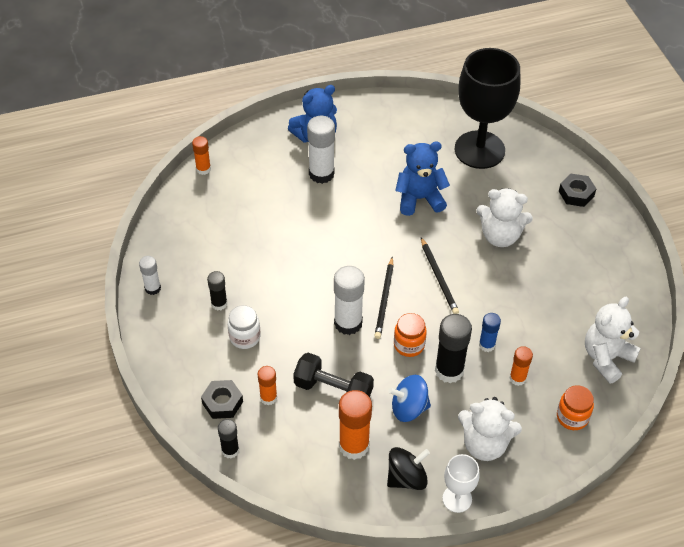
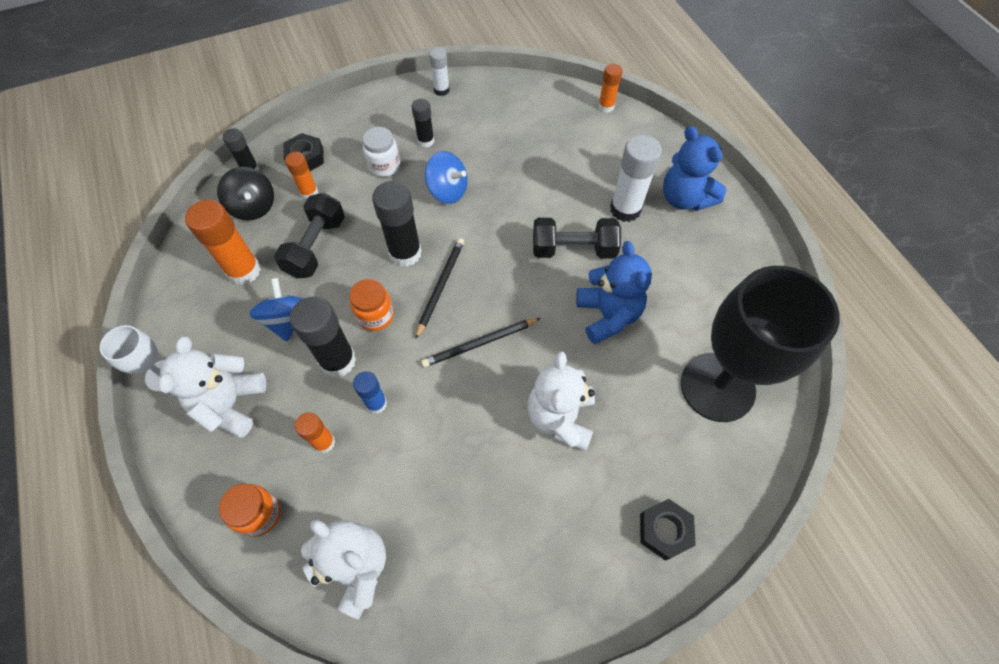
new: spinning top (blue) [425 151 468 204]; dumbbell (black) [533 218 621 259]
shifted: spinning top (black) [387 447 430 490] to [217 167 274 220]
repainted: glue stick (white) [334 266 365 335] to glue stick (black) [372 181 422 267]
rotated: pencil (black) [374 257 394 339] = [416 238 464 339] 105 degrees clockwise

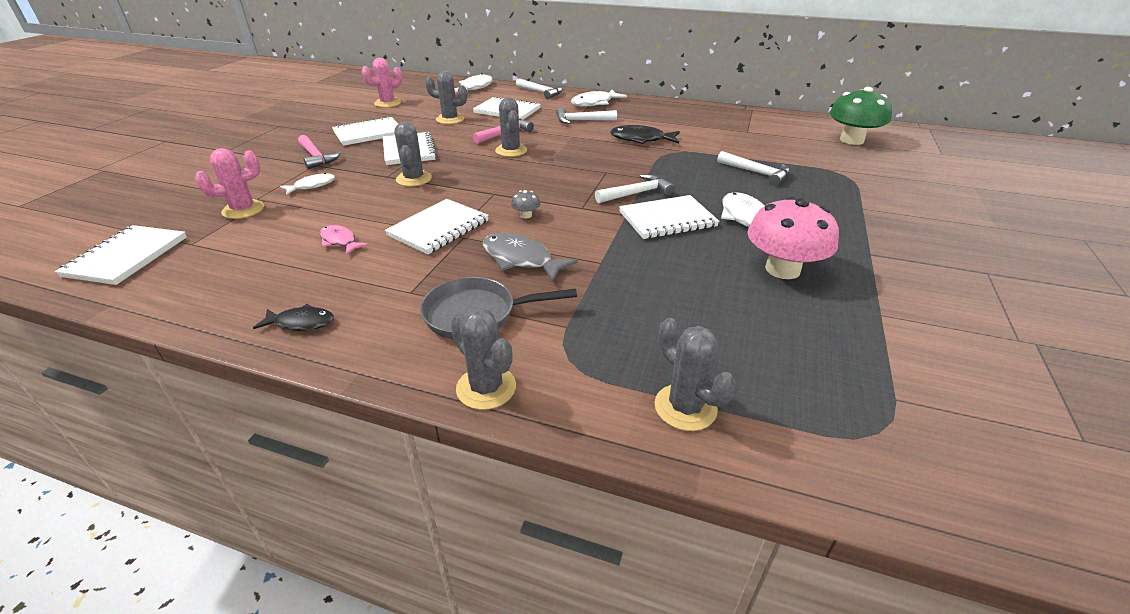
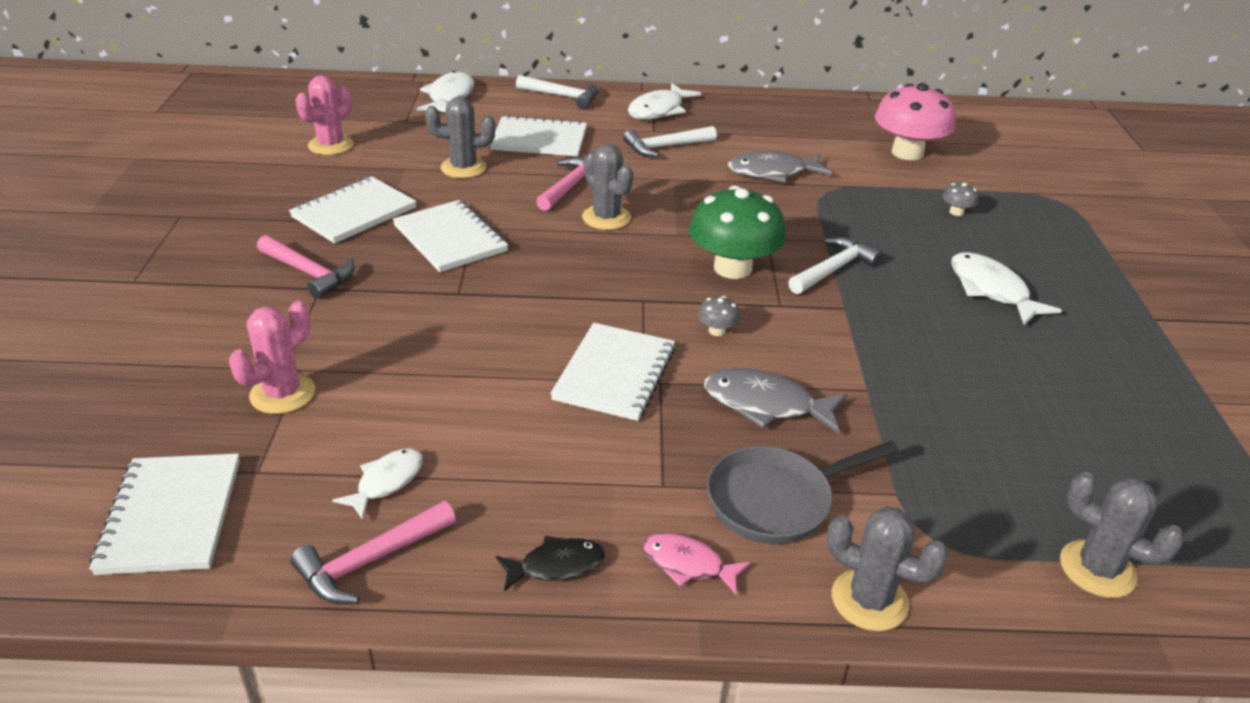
gone: cactus (grey) [394 121 432 186]; notebook (white) [619 195 719 239]
new: hammer (pink) [290 501 456 604]
shifted: fish (white) [280 173 335 195] to [332 448 423 520]; fish (pink) [320 225 369 255] to [643 533 751 596]; mushroom (pink) [747 197 839 279] to [875 83 955 161]; mushroom (green) [830 87 892 145] to [689 186 786 279]
swapped: hammer (white) [717 151 790 186] to mushroom (grey) [942 183 979 216]
repainted: fish (black) [610 125 680 144] to fish (grey) [728 151 832 183]

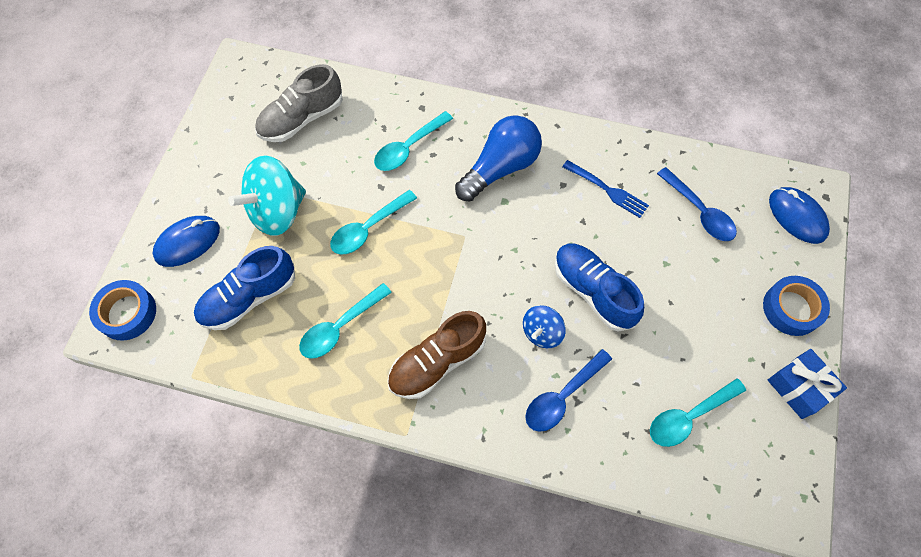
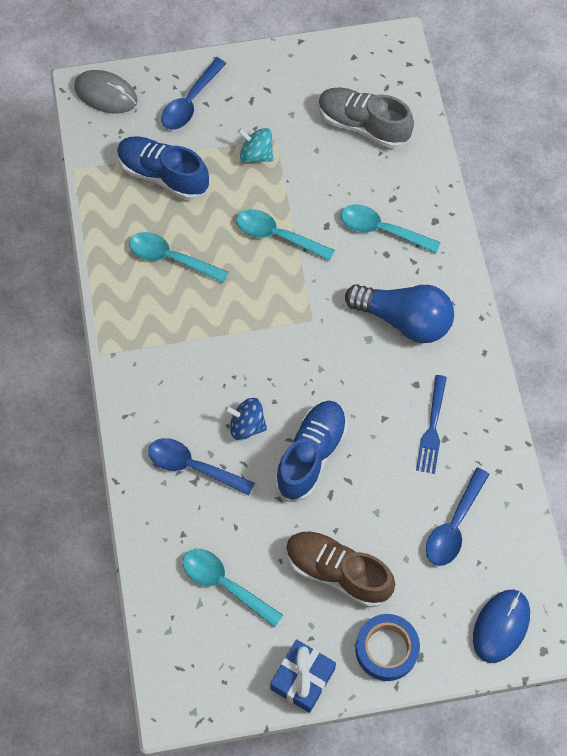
shifted: shoe (brown) [387 311 486 399] to [286 531 395 608]
swapped: tape (blue) [89 280 156 341] to mouse (grey) [74 70 137 113]; mouse (blue) [153 216 220 267] to spoon (blue) [161 58 226 130]
scaled: spinning top (turquoise) [228 155 306 236] = [238 128 274 163] x0.54

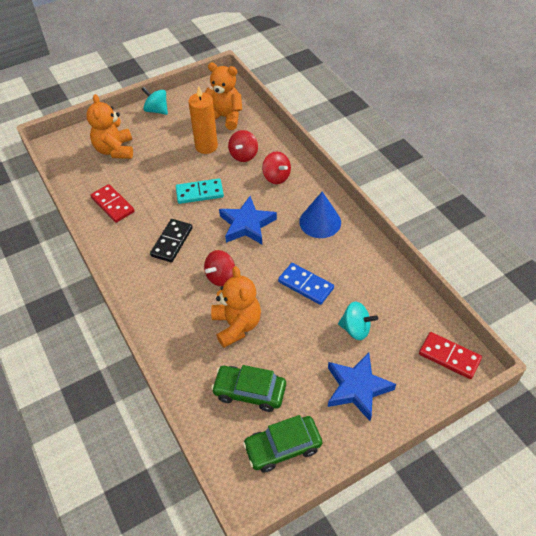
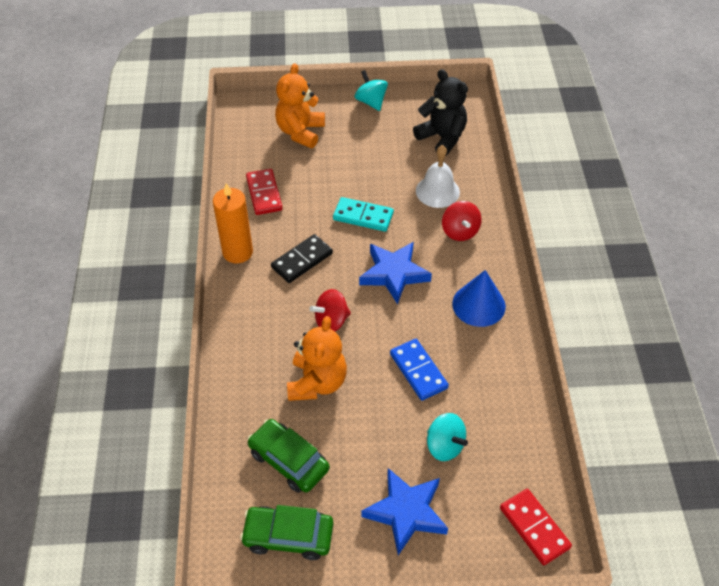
shifted: candle (orange) [188 86 218 154] to [213 183 253 264]
swapped: spinning top (red) [228 130 258 162] to bell (white) [416 145 460 208]
repainted: teddy bear (orange) [205 63 242 130] to teddy bear (black) [413 69 468 156]

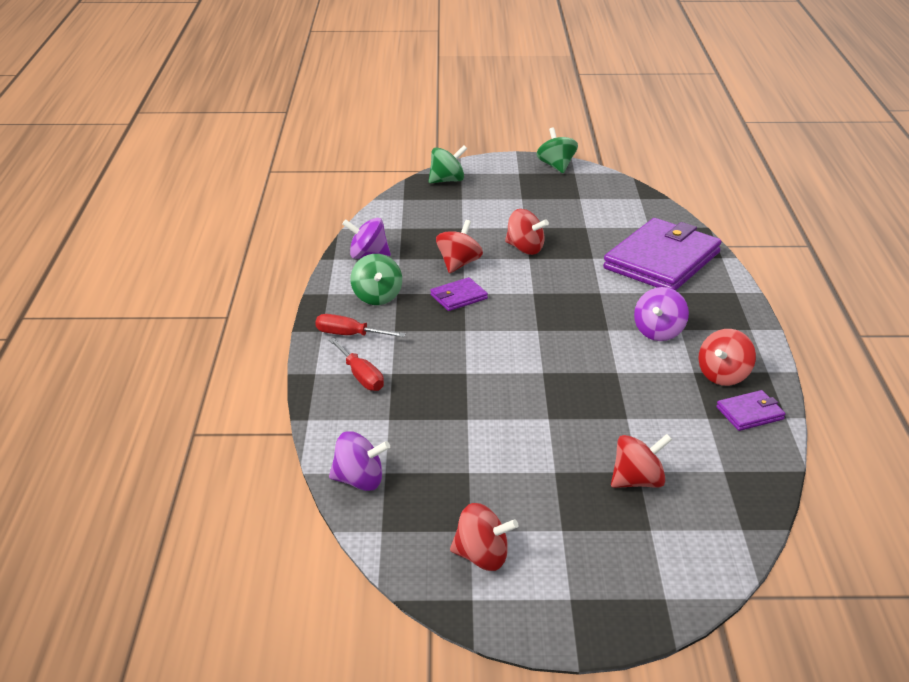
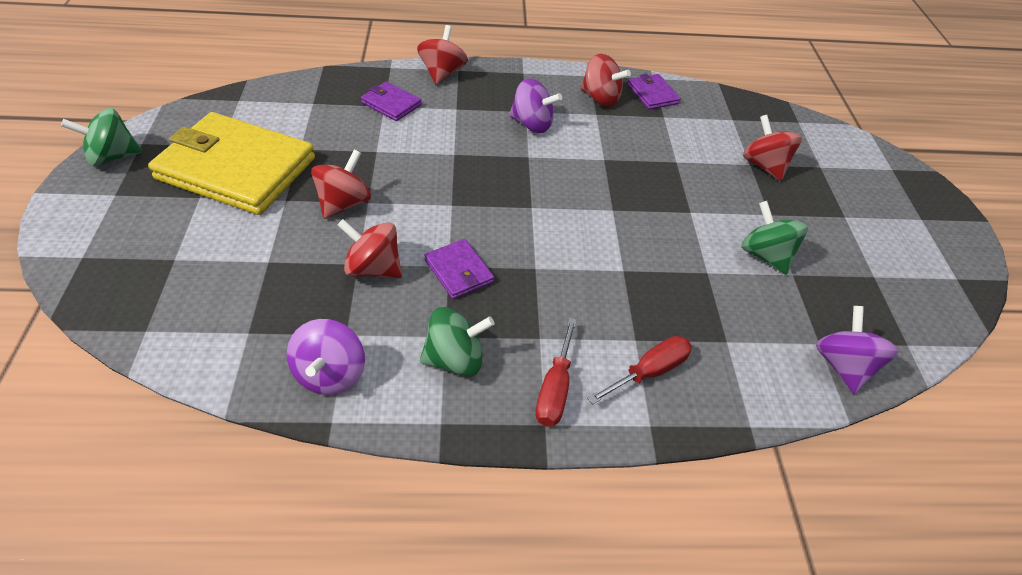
new: wallet (yellow) [148 112 315 215]
shifted: spinning top (green) [428 145 467 183] to [741 201 808 275]; spinning top (red) [450 503 518 571] to [417 25 468 85]
scaled: wallet (purple) [603 218 722 291] = [361 81 422 121] x0.44

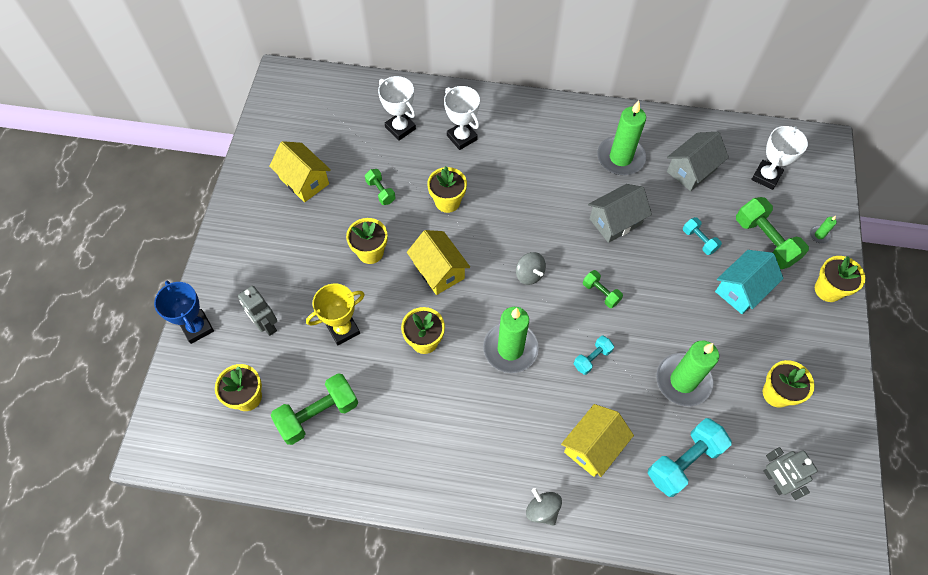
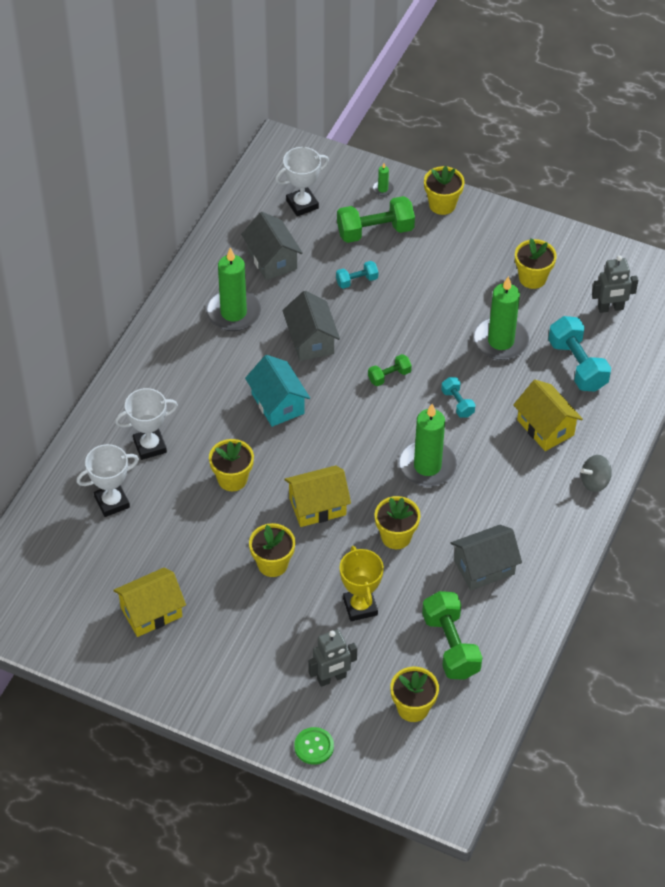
gone: dumbbell (green) [365 169 396 205]; spinning top (grey) [516 252 546 285]
new: house (grey) [451 525 522 590]
shifted: house (turquoise) [715 250 784 314] to [245 355 310 427]
swapped: trophy (blue) [154 281 214 344] to button (green) [294 727 334 765]
rotated: trophy (white) [751 126 808 190] = [275 147 329 216] 75 degrees counterclockwise

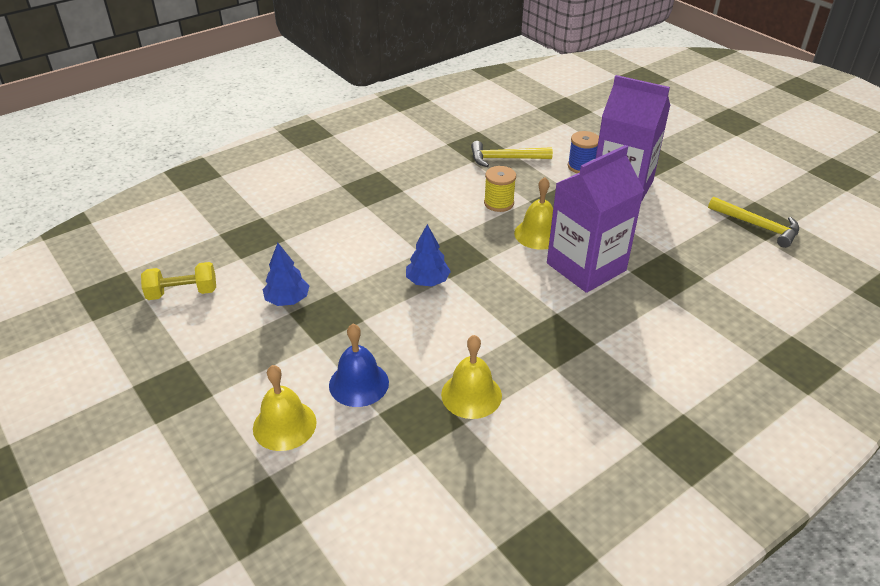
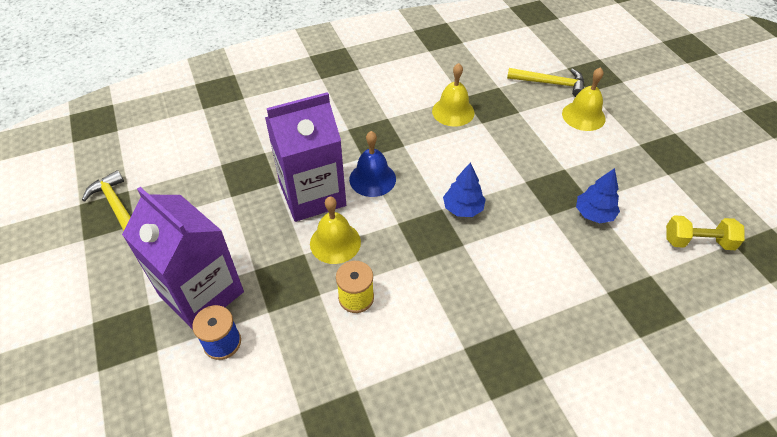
shifted: bell (blue) [329 324 389 407] to [349 131 396 197]; hammer (yellow) [471 141 553 167] to [507 68 584 97]

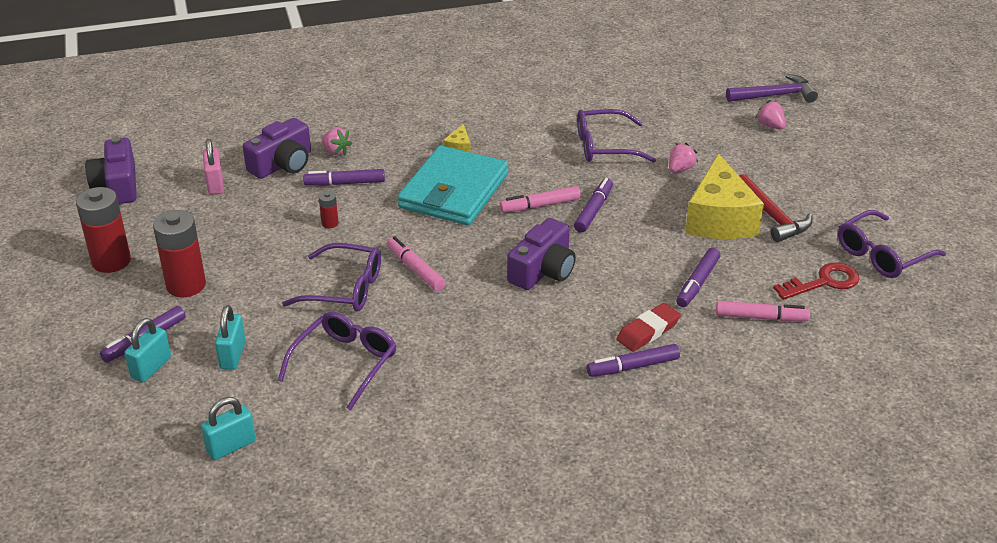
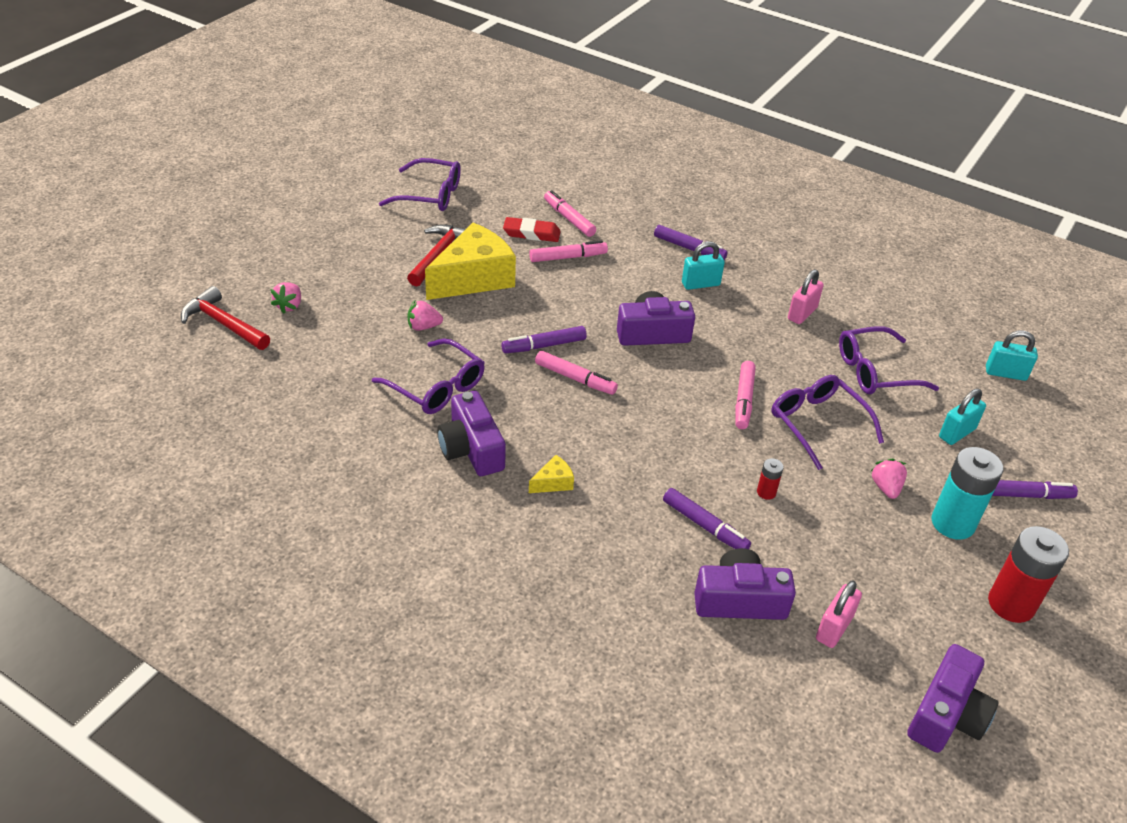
gone: wallet (turquoise) [398 145 508 225]; key (red) [773 262 860 300]
new: camera (purple) [437 391 506 476]; padlock (pink) [788 269 824 324]
shifted: padlock (turquoise) [125 318 171 382] to [682 241 725 290]; strawberry (pink) [322 128 352 155] to [870 459 907 499]; eraser (red) [616 303 681 352] to [503 217 561 242]
repainted: battery (red) [153 210 206 297] to battery (turquoise) [932 447 1003 540]; marker (purple) [676 248 721 307] to marker (pink) [529 240 608 262]; hammer (purple) [726 74 818 103] to hammer (red) [181 286 270 350]

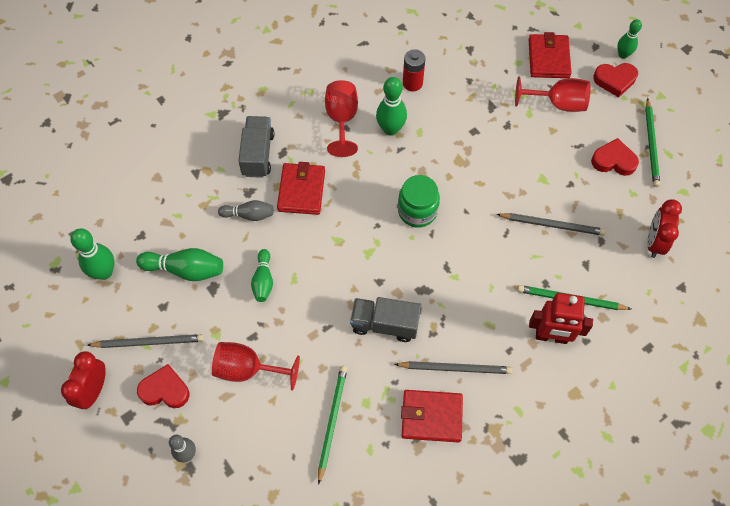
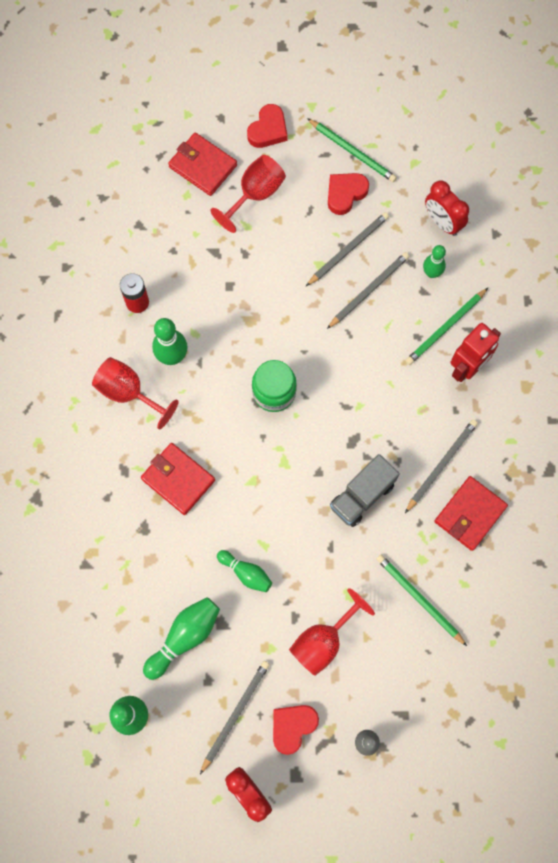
gone: bowling pin (grey) [218 200 274 221]; truck (grey) [238 116 274 178]
new: pencil (grey) [306 212 389 286]
shifted: bowling pin (green) [617 19 642 59] to [423 245 446 278]

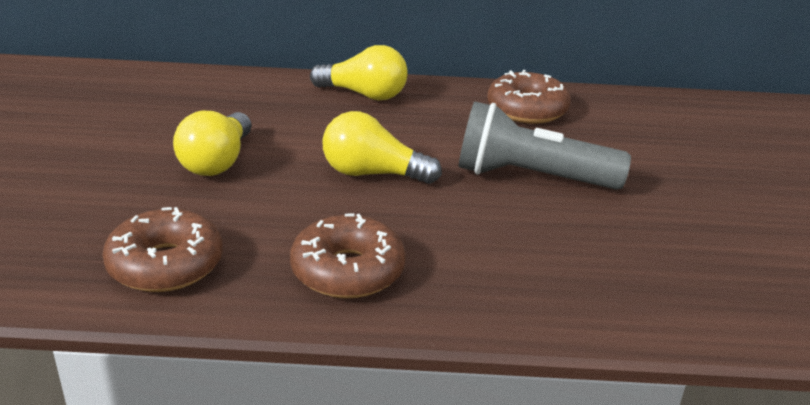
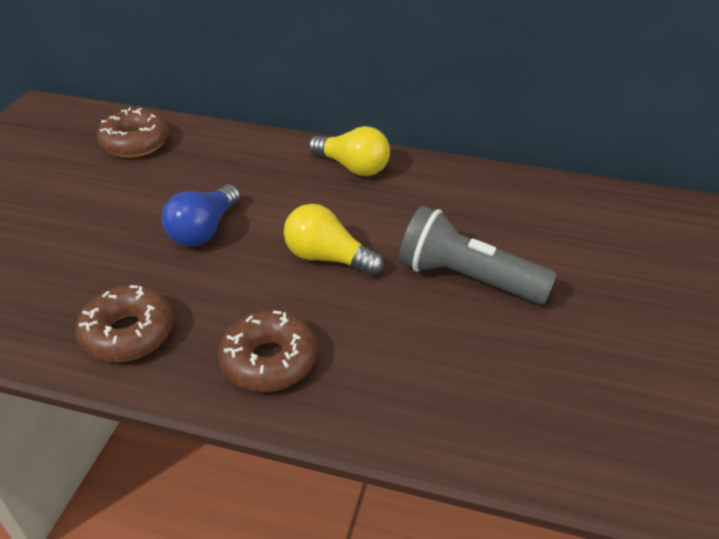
shifted: donut (brown) [487 70 571 124] to [97 108 169 158]
repainted: light bulb (yellow) [173 111 252 176] to light bulb (blue) [162 185 240 246]

